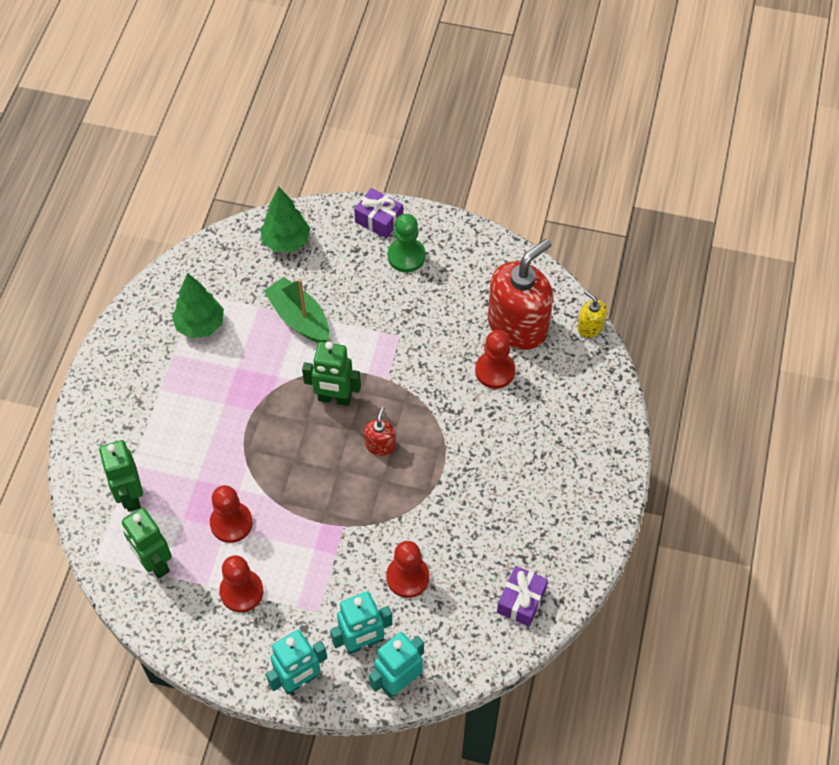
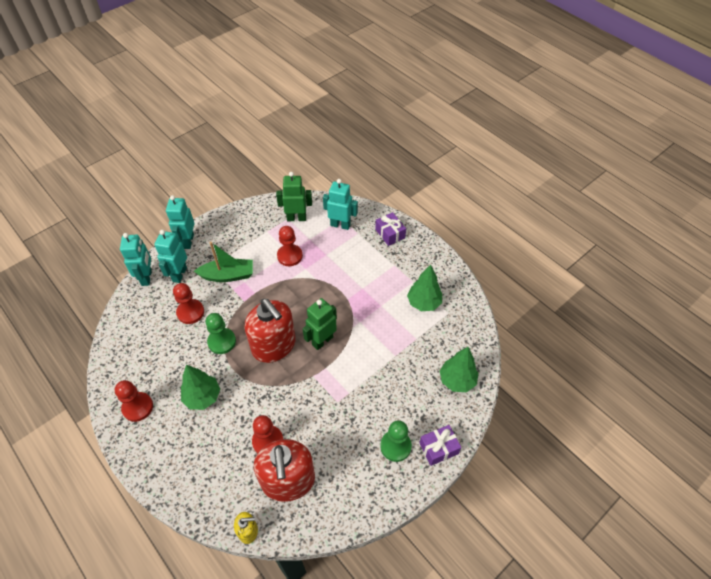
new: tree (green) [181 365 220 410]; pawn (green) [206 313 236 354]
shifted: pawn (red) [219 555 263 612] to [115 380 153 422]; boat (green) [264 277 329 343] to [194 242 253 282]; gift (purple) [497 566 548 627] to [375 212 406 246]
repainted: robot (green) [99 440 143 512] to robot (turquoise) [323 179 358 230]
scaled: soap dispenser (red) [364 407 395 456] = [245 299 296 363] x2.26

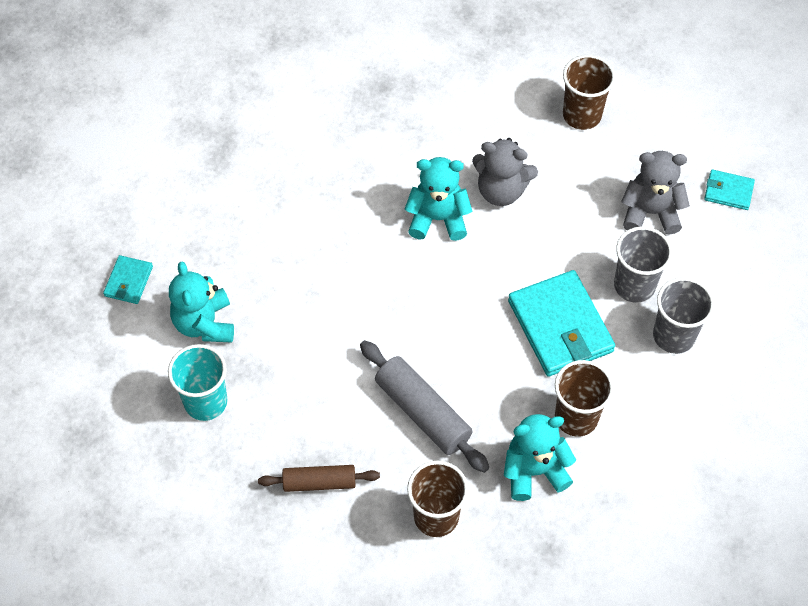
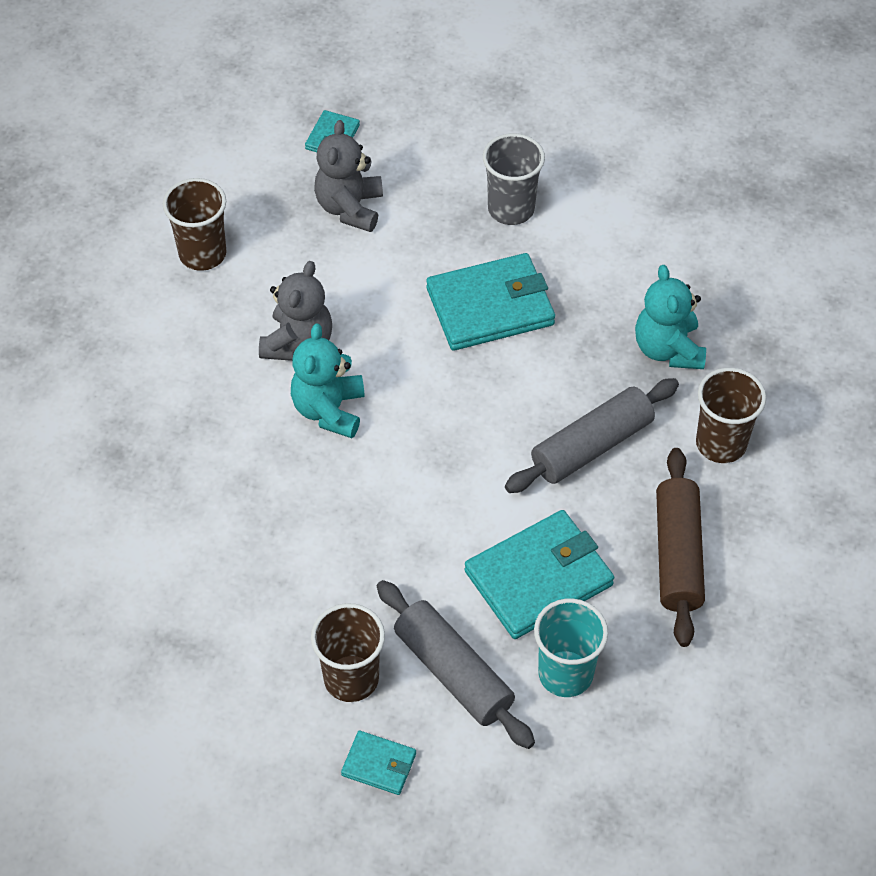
gone: cup (grey) [614 226 672 303]
new: wallet (turquoise) [465 510 614 639]
shifted: cup (brown) [555 360 614 437] to [311 603 385 702]
swapped: teddy bear (turquoise) [169 261 234 342] to rolling pin (grey) [377 580 535 749]
scaled: rolling pin (brown) [258 465 380 492] = [656 448 705 647] x1.56

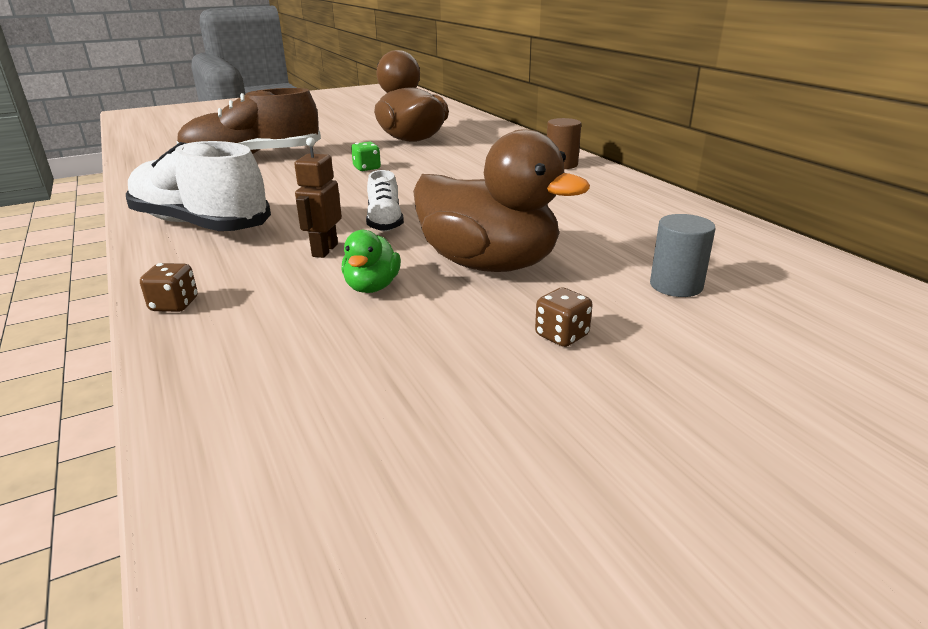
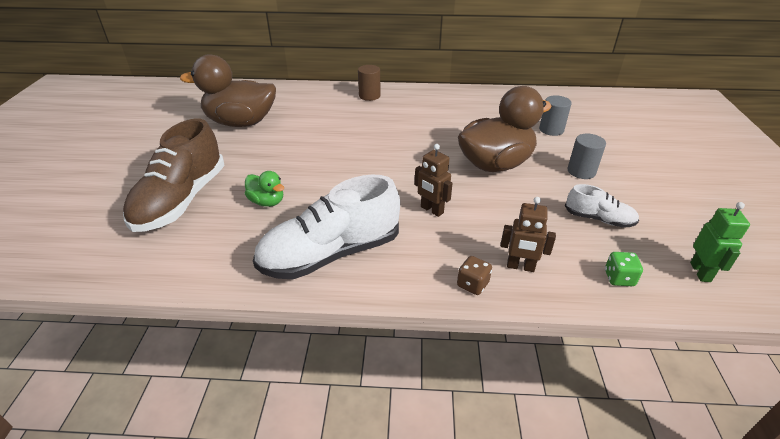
new: robot (brown) [501 197 556 272]; robot (green) [690 202 750 282]
shifted: duck (green) [341 230 401 293] to [245 171 284 207]; dice (green) [351 142 381 171] to [605 252 643 286]; shoe (white) [366 170 404 232] to [565 184 639 228]
swapped: dice (brown) [535 288 593 347] to cylinder (grey) [568 134 606 179]

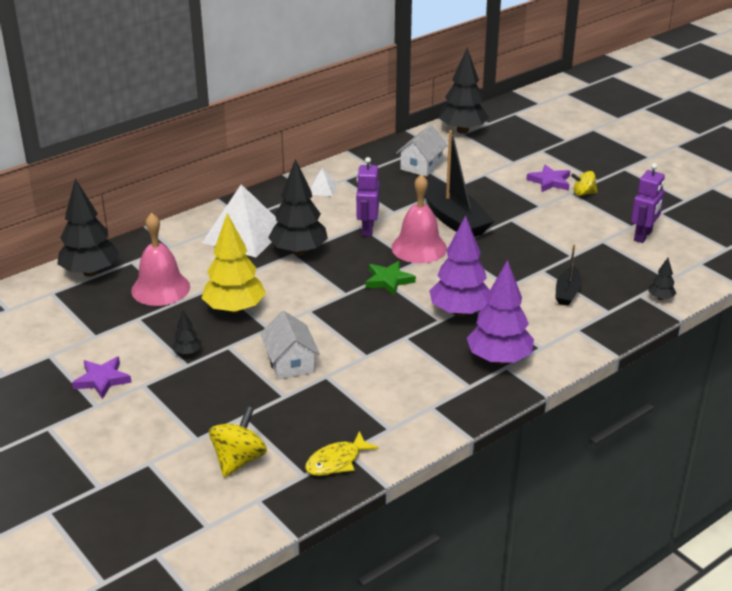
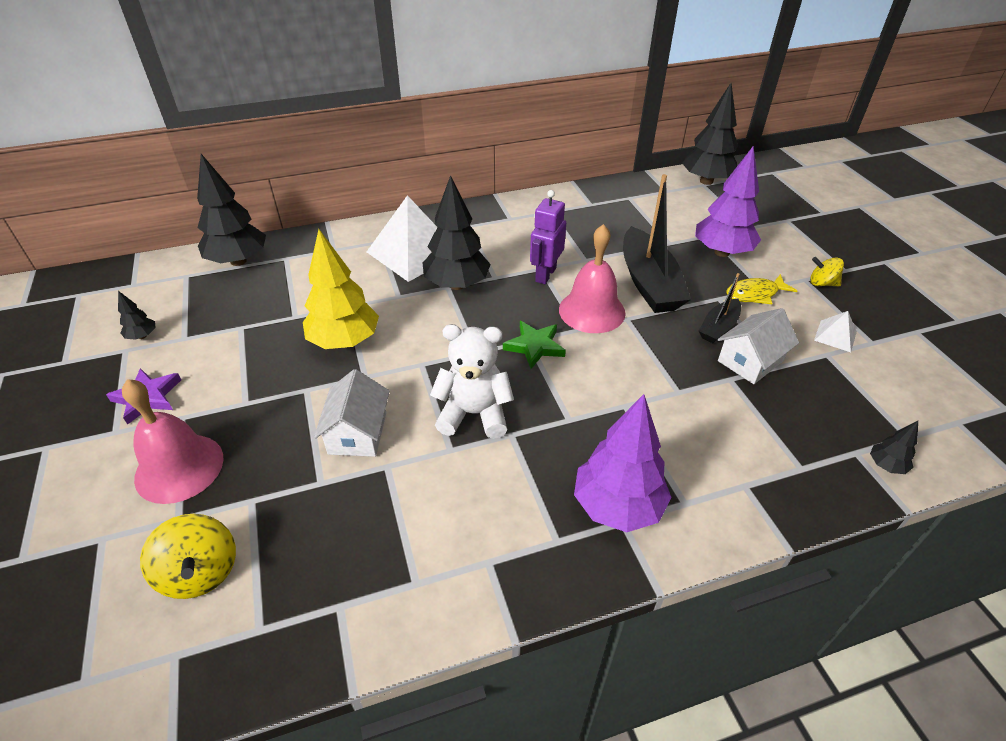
gone: star (purple) [526 165 570 192]; robot (purple) [631 163 665 243]
new: teddy bear (white) [430 324 514 439]
shifted: bell (pink) [131 213 190 306] to [122 379 224 504]; tree (black) [172 311 201 355] to [118 291 155 340]; fish (yellow) [305 431 379 476] to [726 274 797 304]; pyramid (white) [310 168 338 197] to [814 311 857 352]; house (white) [396 125 448 177] to [717 308 799 384]; tree (purple) [429 215 490 317] to [695 146 761 257]; boat (black) [555 244 582 306] to [699 273 741 343]
rotated: spinning top (yellow) [209 406 267 477] = [140 514 236 599] 105 degrees clockwise

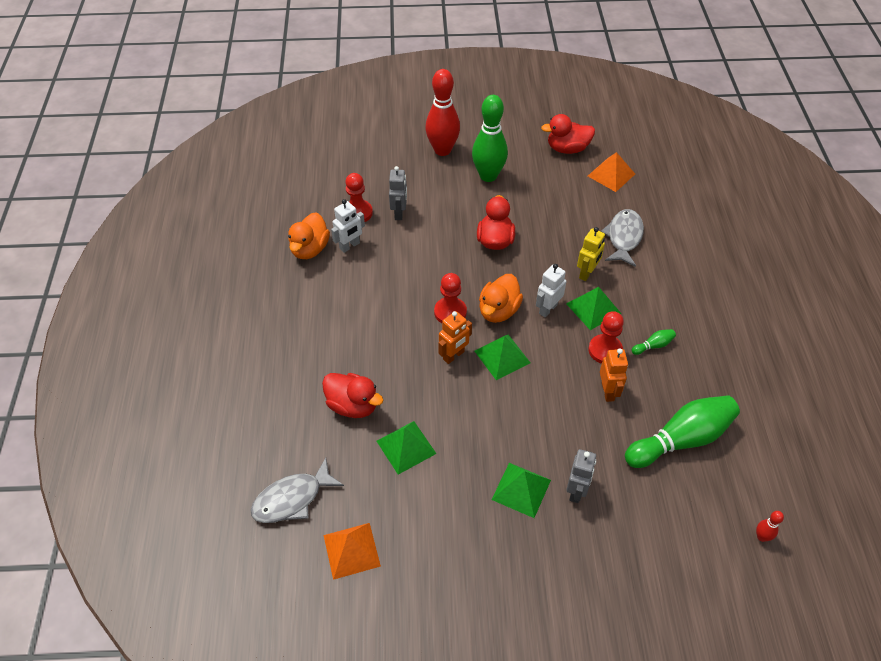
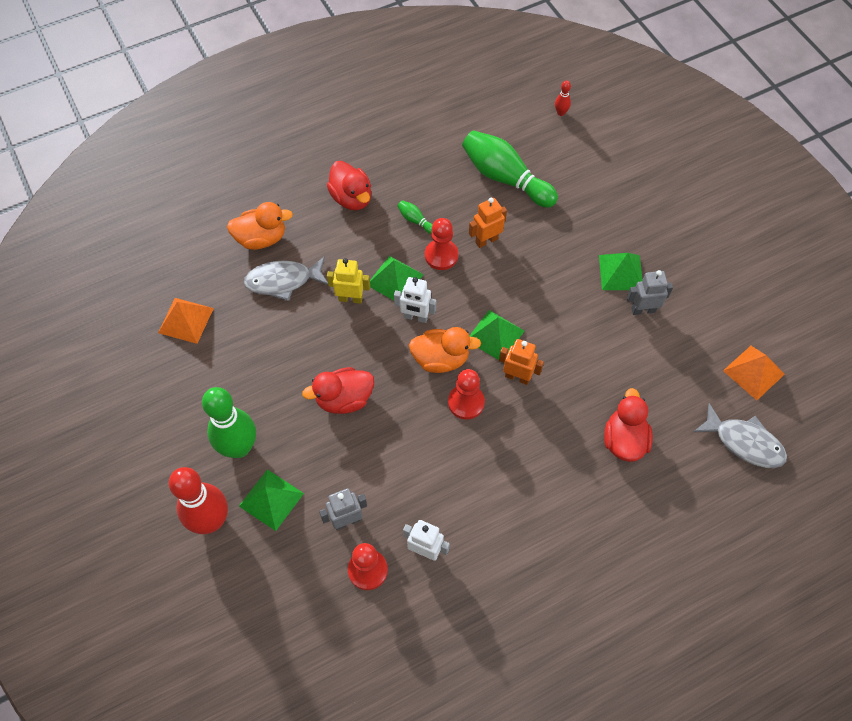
shifted: duck (orange) [288 212 330 259] to [227 202 293 250]; pyramid (green) [377 421 436 475] to [239 469 304 531]; duck (red) [541 114 595 154] to [327 161 371 210]; robot (grey) [566 449 596 503] to [627 270 673 315]

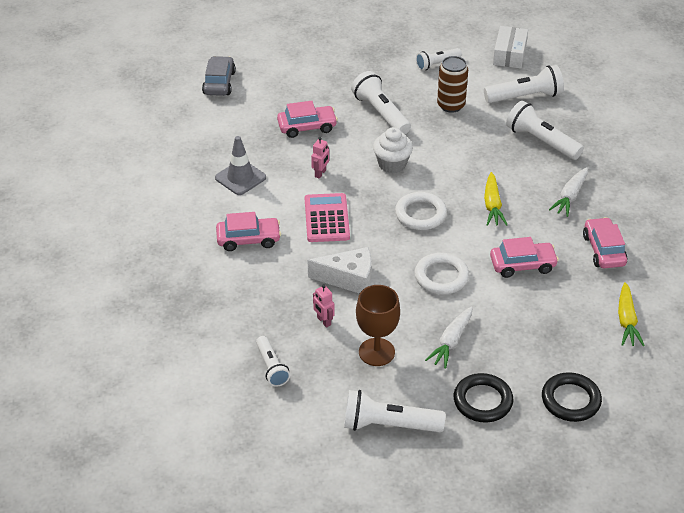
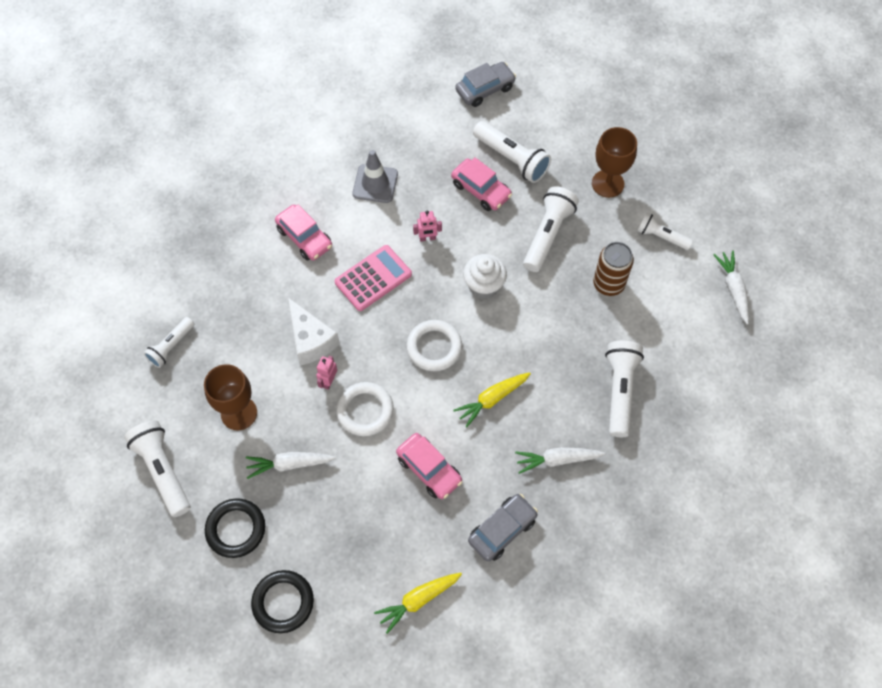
new: goblet (brown) [592 127 637 198]
shifted: robot (pink) [313 284 335 328] to [316 356 337 390]; flashlight (white) [484 65 564 103] to [473 121 551 183]
swapped: box (white) [493 26 528 69] to carrot (white) [713 250 749 325]
repainted: car (pink) [583 217 628 268] to car (grey) [468 494 538 561]

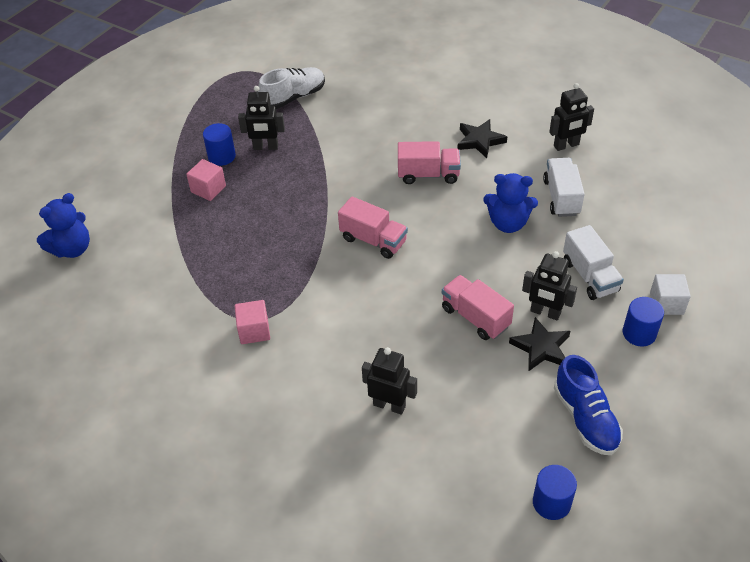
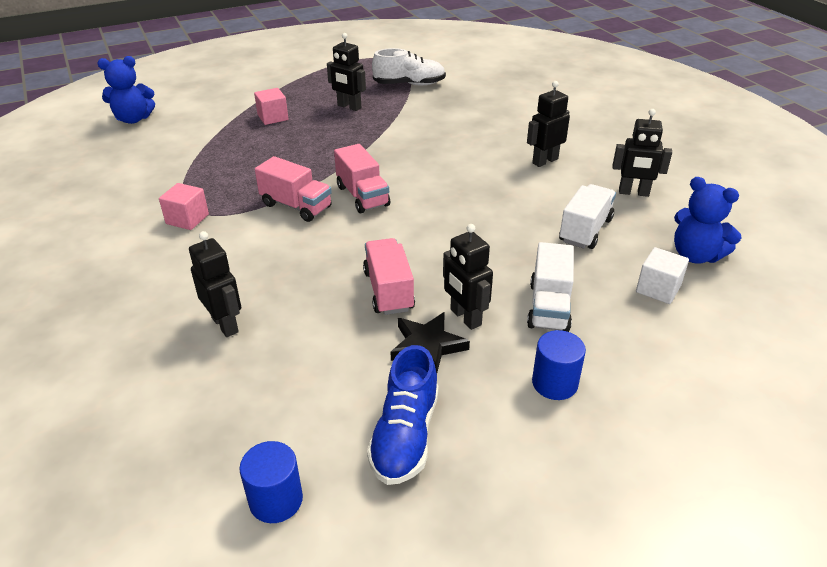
gone: cylinder (blue) [203 123 236 166]
shifted: truck (pink) [398 141 461 184] to [255 156 332 222]; teddy bear (blue) [483 173 538 233] to [674 177 742 264]; cube (white) [650 274 691 315] to [636 247 689 304]
swapped: star (black) [457 119 507 158] to robot (black) [527 81 570 167]

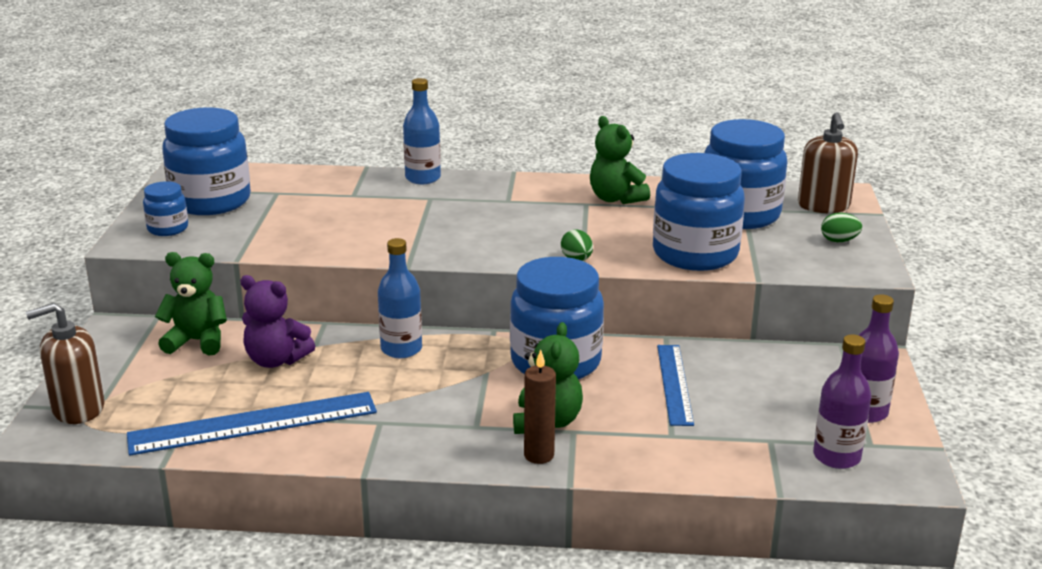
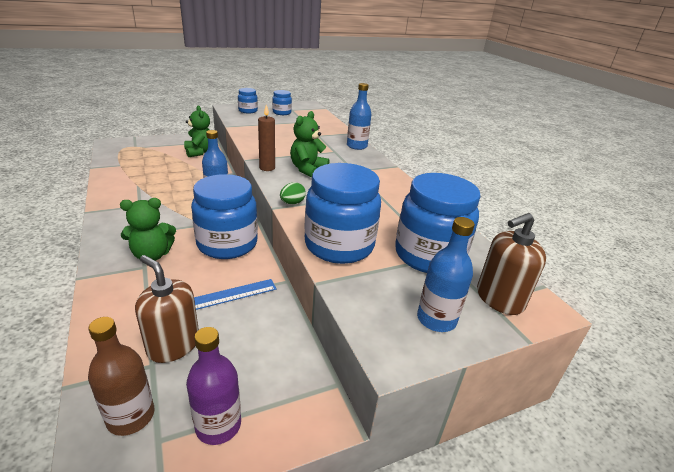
gone: ruler (blue) [127 392 377 456]; teddy bear (purple) [240 275 315 368]
shifted: soap dispenser (brown) [26 303 105 424] to [135 255 199 363]; candle (brown) [524 350 556 464] to [258 105 275 171]; teddy bear (green) [590 116 650 204] to [290 111 329 177]
swapped: egg (green) [821 213 862 242] to bottle (blue) [417 217 475 332]
repainted: bottle (purple) [813 334 872 469] to bottle (brown) [88 317 154 436]
scaled: jar (blue) [162 108 251 215] = [272 90 292 115] x0.49

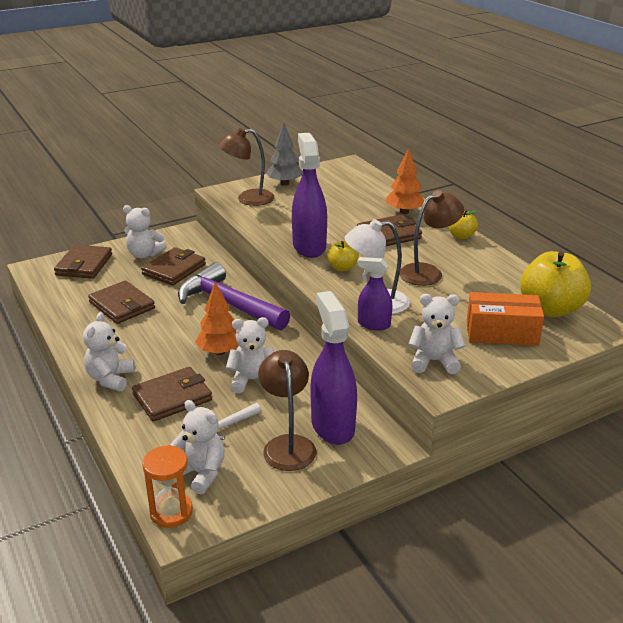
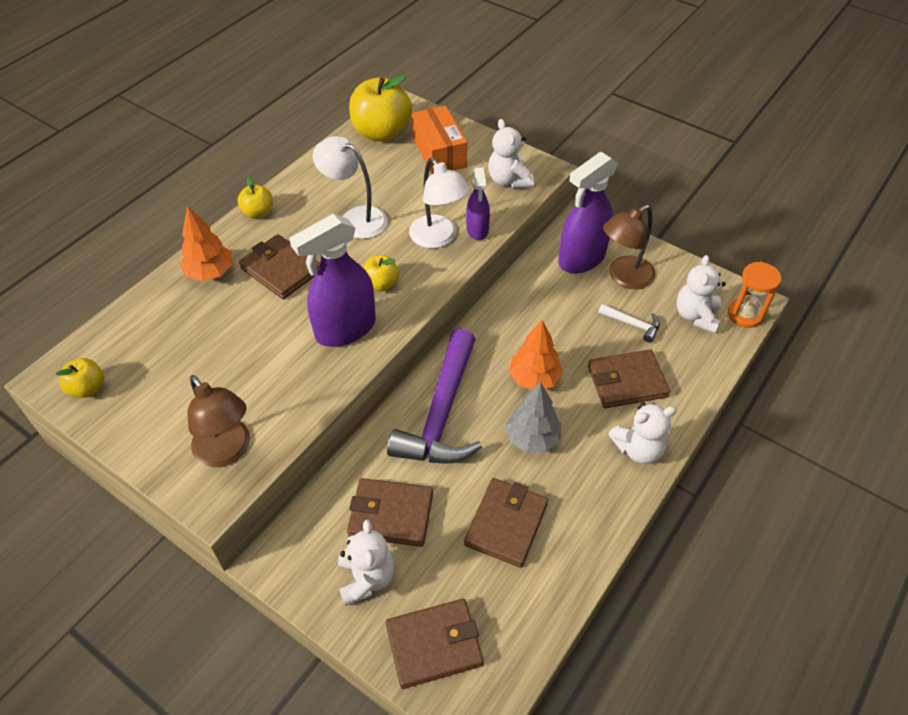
gone: teddy bear (white) [226 317 274 393]
new: apple (yellow) [56 358 104 398]
shifted: tree (grey) [266 123 302 186] to [505 382 561 453]
repainted: lamp (brown) [399 190 464 286] to lamp (white) [313 136 388 239]
rotated: wallet (brown) [132 367 212 422] = [588 349 670 408] 45 degrees counterclockwise

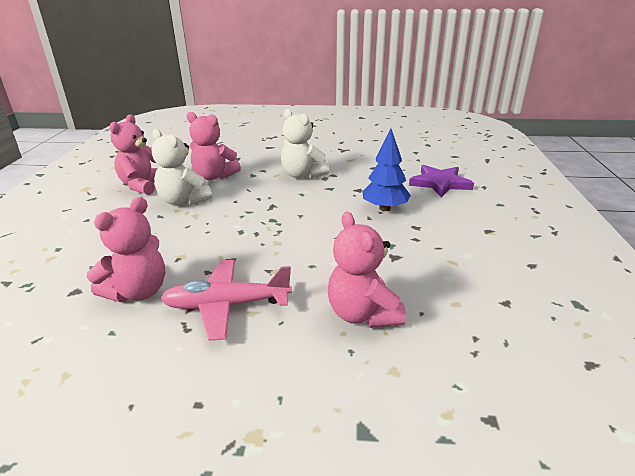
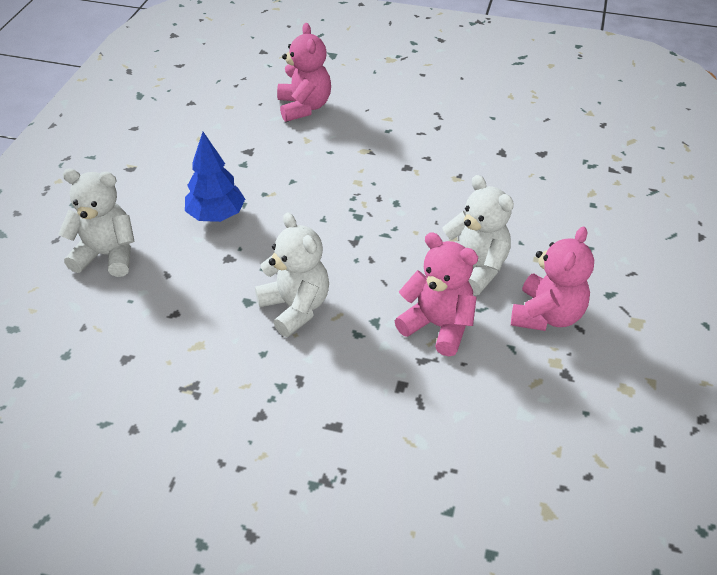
gone: teddy bear (pink) [87 197 165 302]; plane (pink) [161 260 292 341]
swapped: star (purple) [409 165 474 198] to teddy bear (white) [58 169 134 277]

